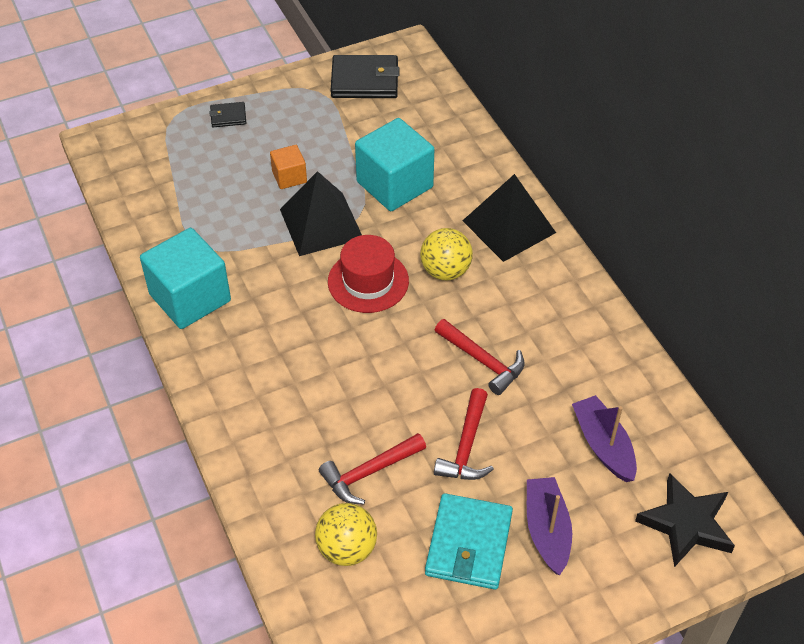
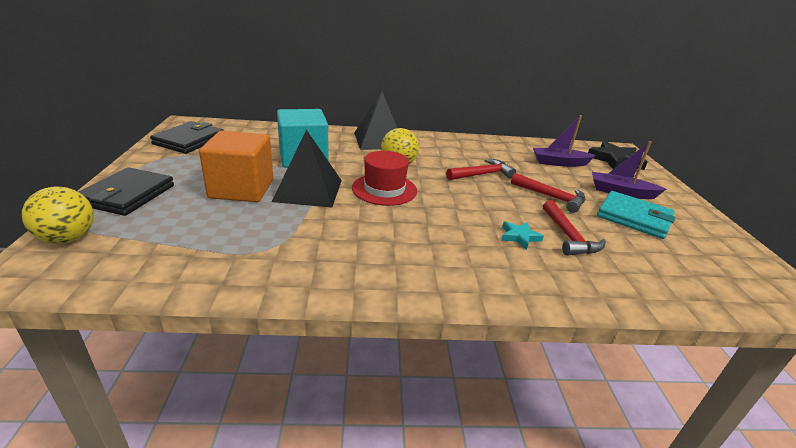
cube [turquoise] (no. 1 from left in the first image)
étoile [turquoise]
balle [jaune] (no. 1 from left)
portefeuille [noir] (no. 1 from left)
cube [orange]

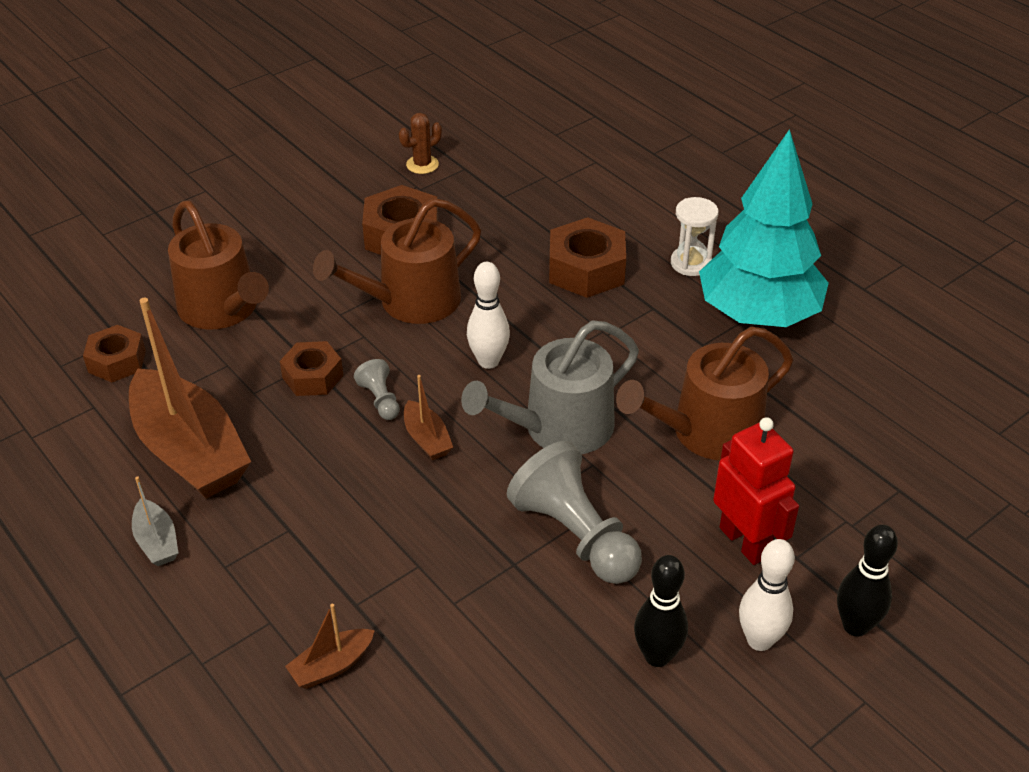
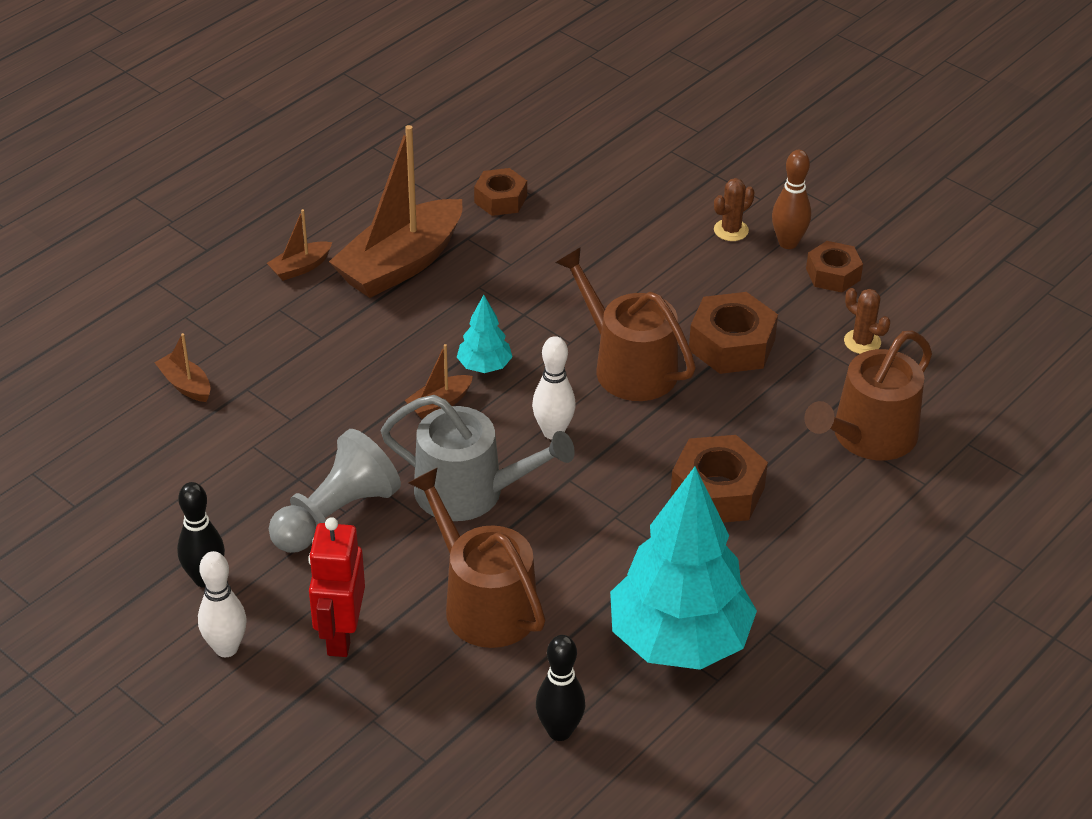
sablier [blanc]
cactus [marron] (no. 1 from left)
quille [marron]
arrosoir [marron] (no. 3 from left)
écrou [marron] (no. 4 from left)
quille [noir] (no. 2 from left)
arbre [turquoise] (no. 1 from left)
bateau [marron] (no. 2 from left)
arrosoir [gris]
robot [rouge]

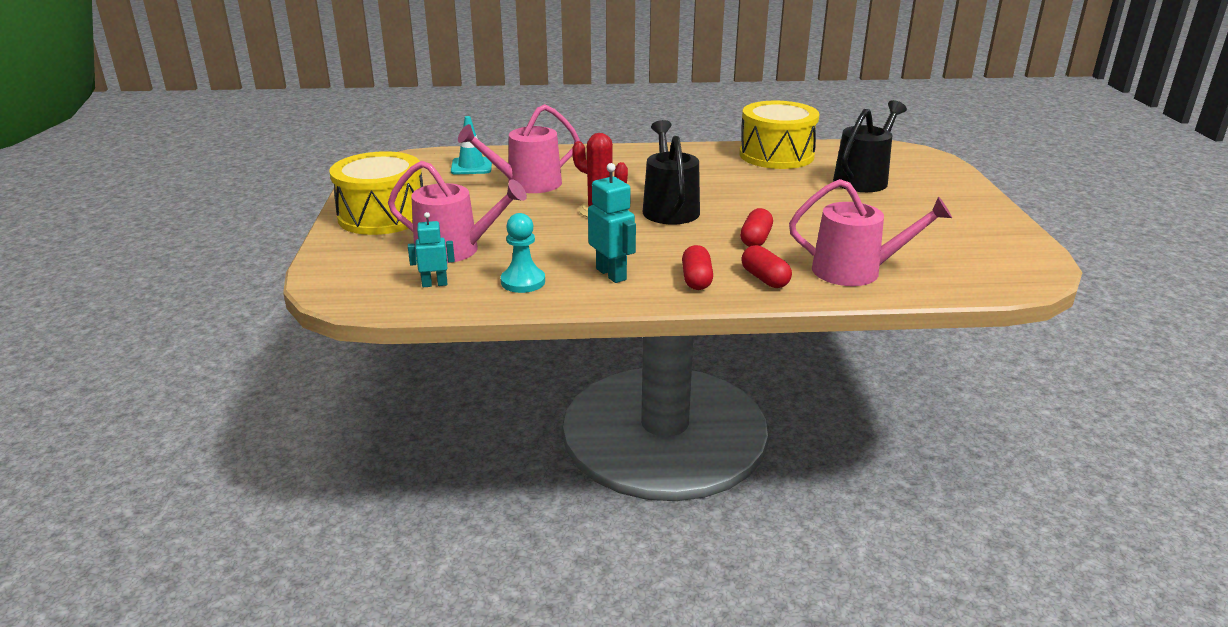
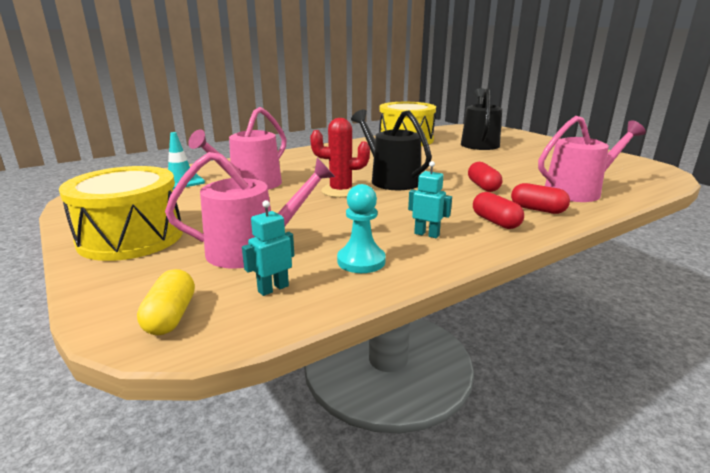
gélule [jaune]
robot [turquoise] (no. 2 from left)

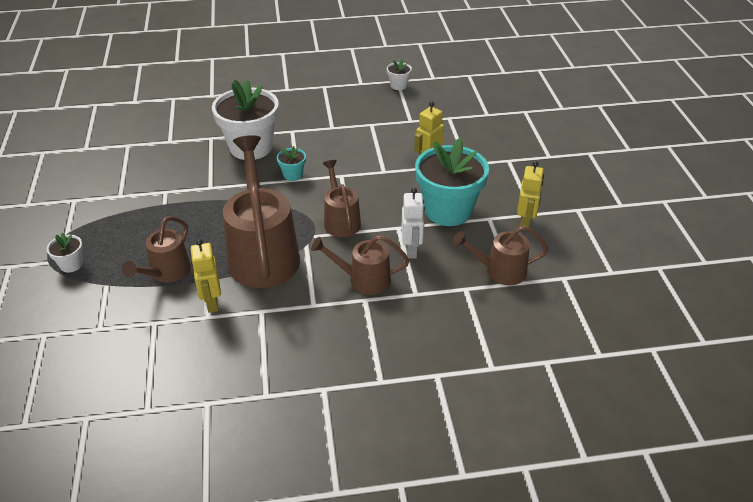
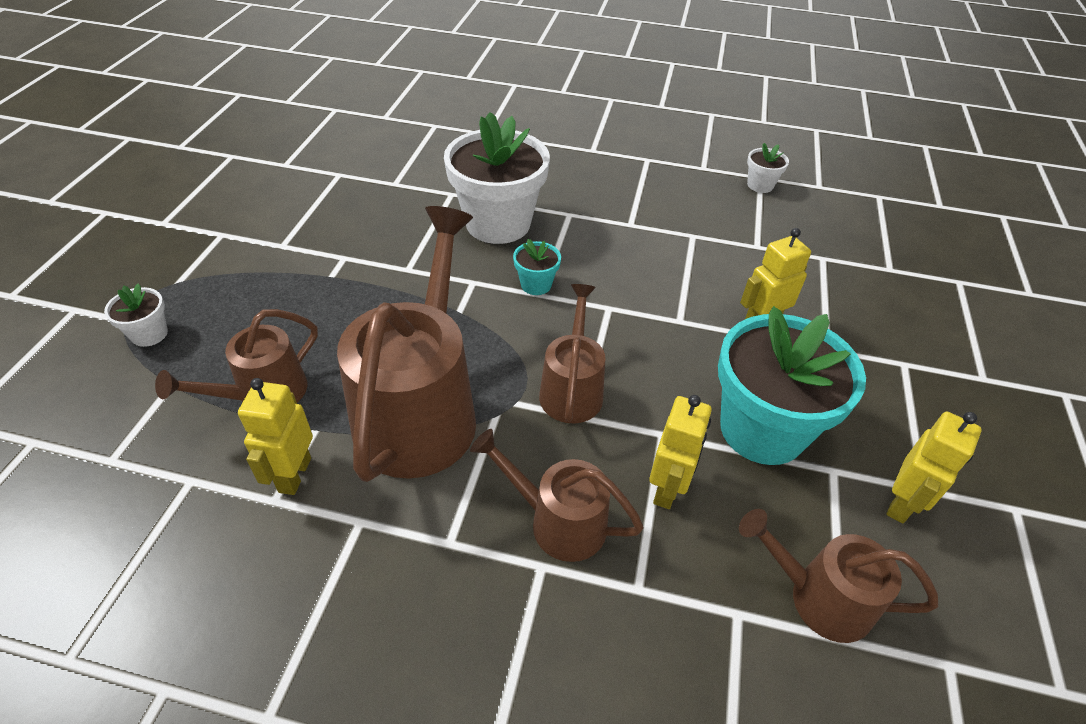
robot [jaune] (no. 2 from left)

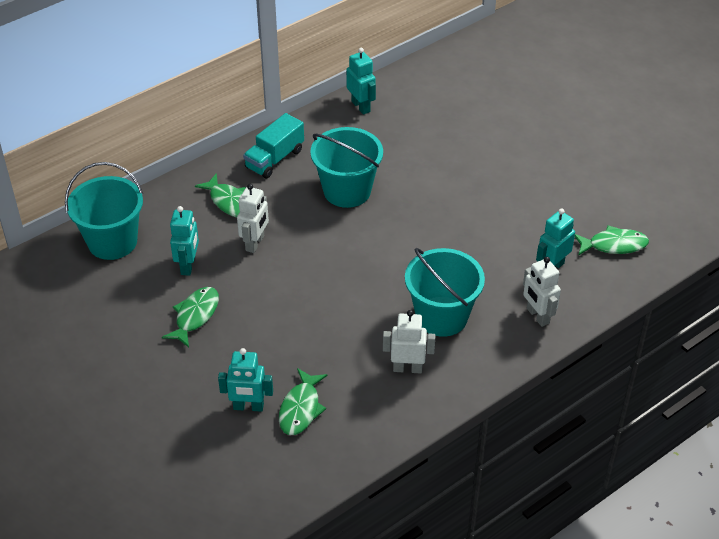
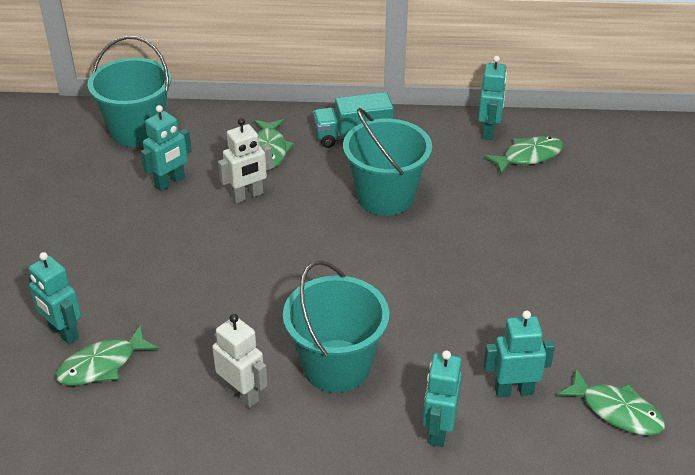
poisson [vert] (no. 3 from left)
robot [turquoise] (no. 3 from left)

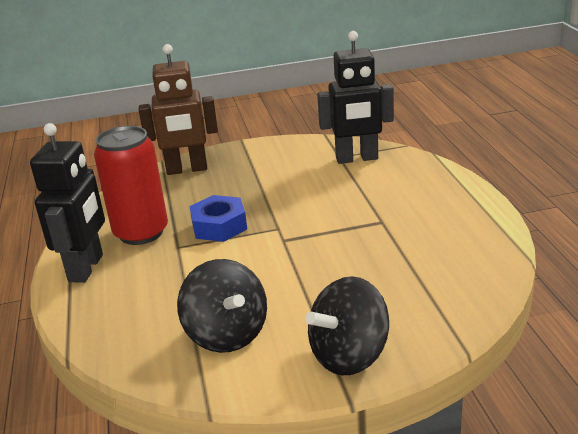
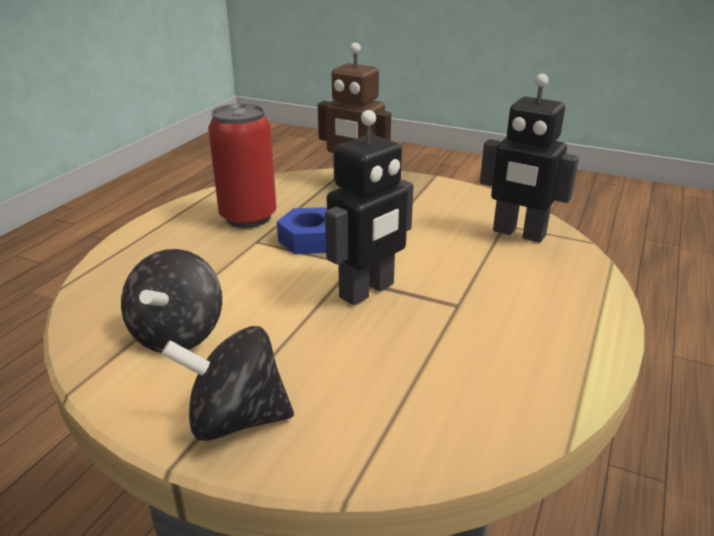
robot [noir] (no. 1 from left)

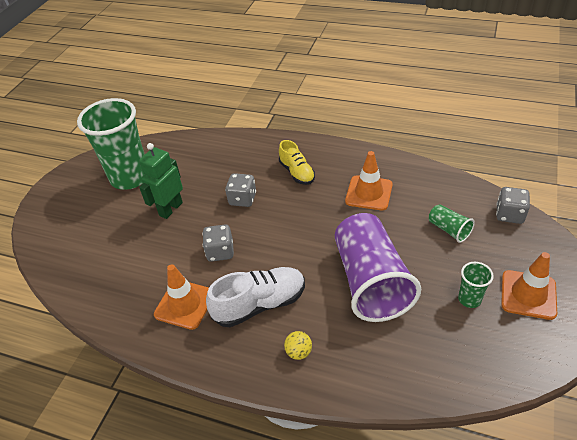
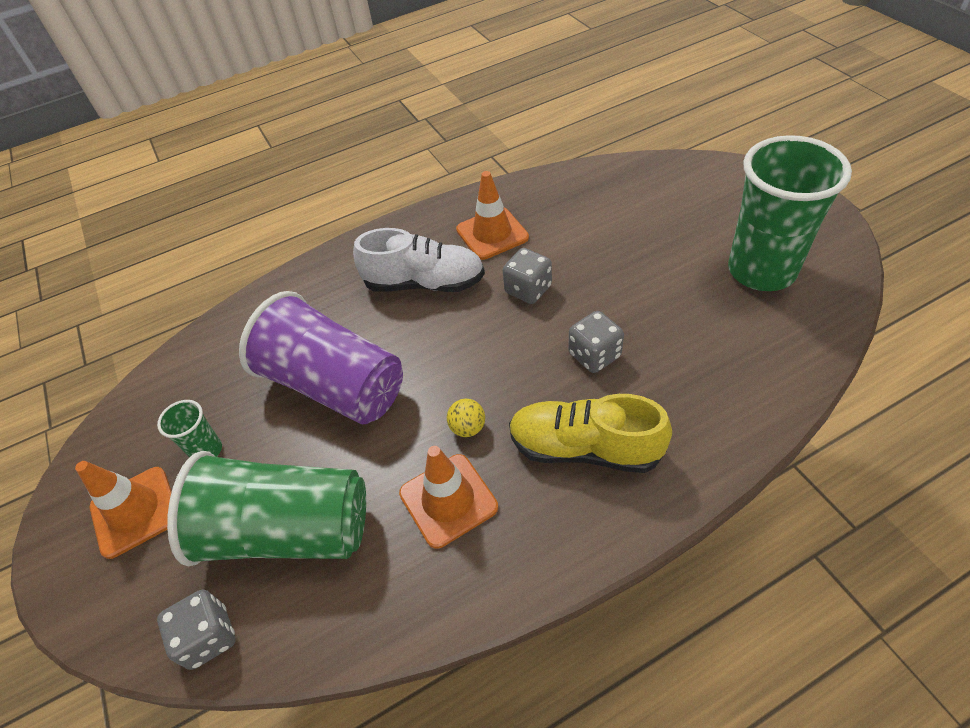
robot [vert]
balle [jaune]
chaussure [blanc]
chaussure [jaune]
gobelet [vert] (no. 2 from left)

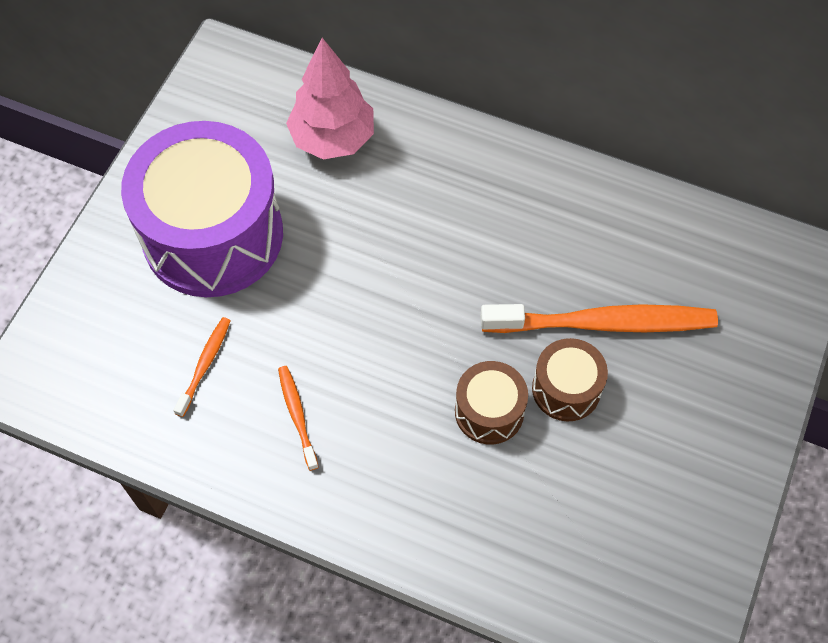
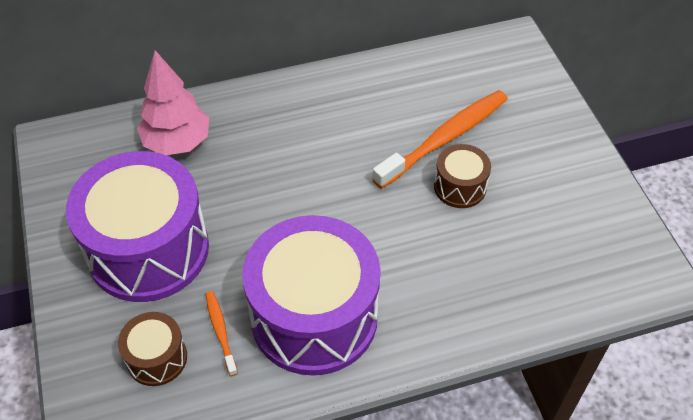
tambour [marron] (no. 1 from left)
tambour [violet] (no. 2 from left)

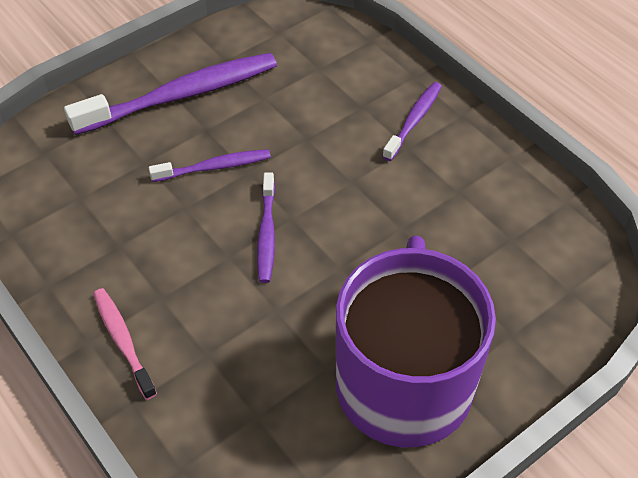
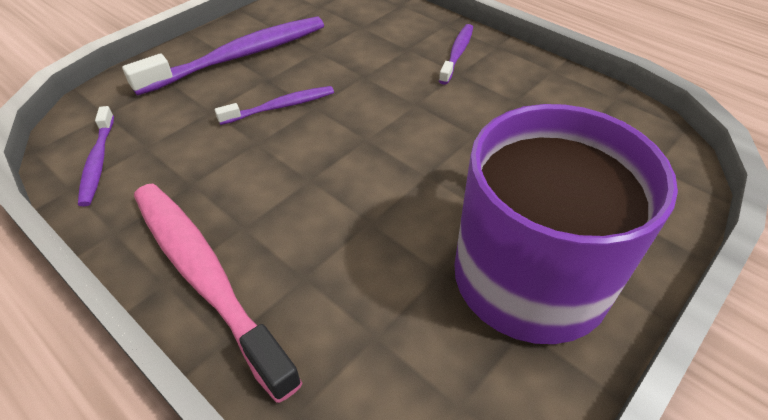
brosse à dents [violet] (no. 1 from left)
brosse à dents [rose]

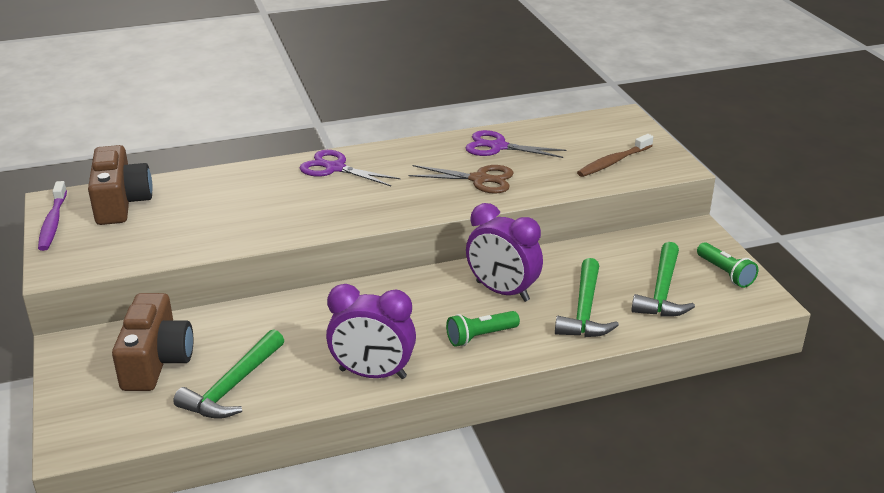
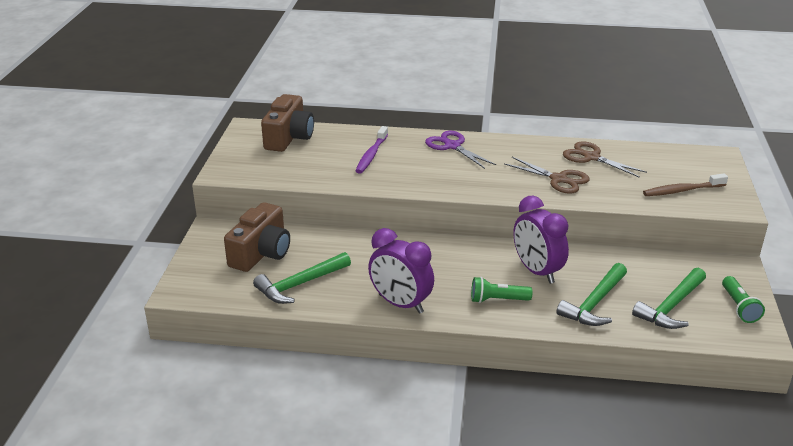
brosse à dents [violet]
ciseaux [marron] (no. 2 from left)

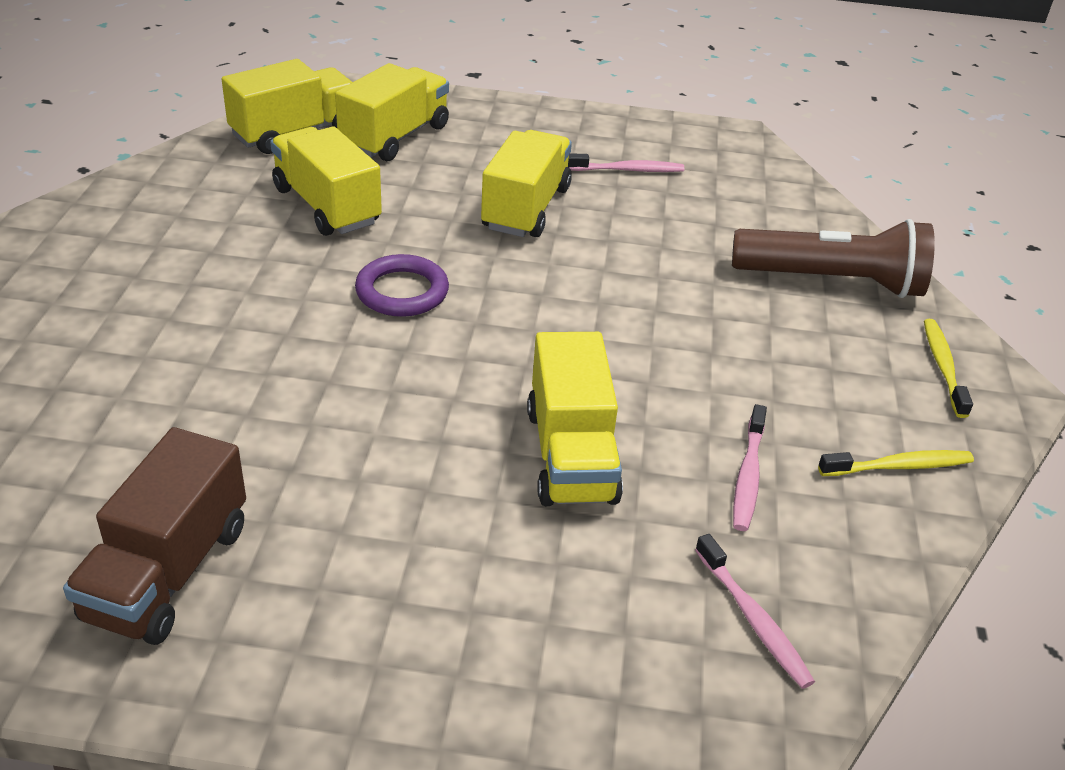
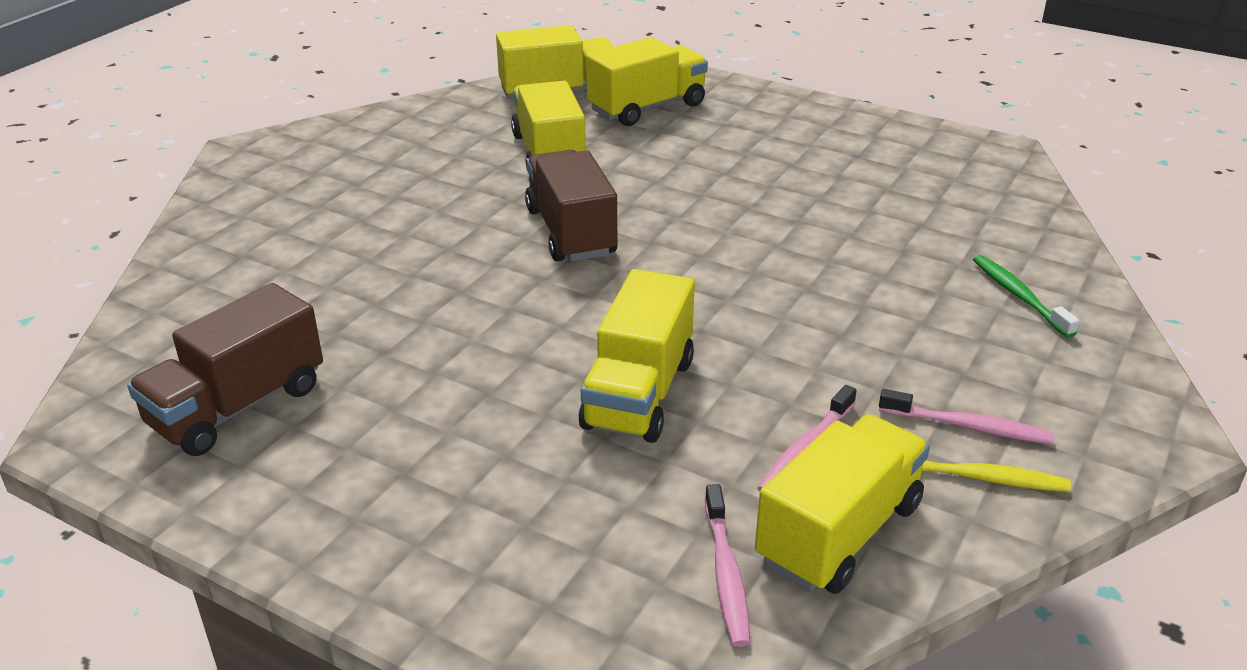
brosse à dents [jaune] (no. 2 from left in the first image)
camion [jaune] (no. 5 from left)
brosse à dents [rose] (no. 3 from left)
camion [marron] (no. 2 from left)
brosse à dents [vert]

